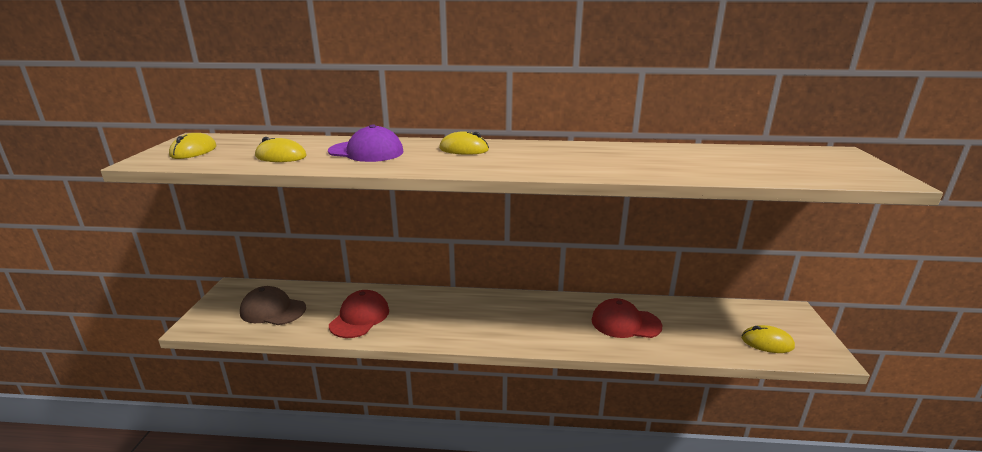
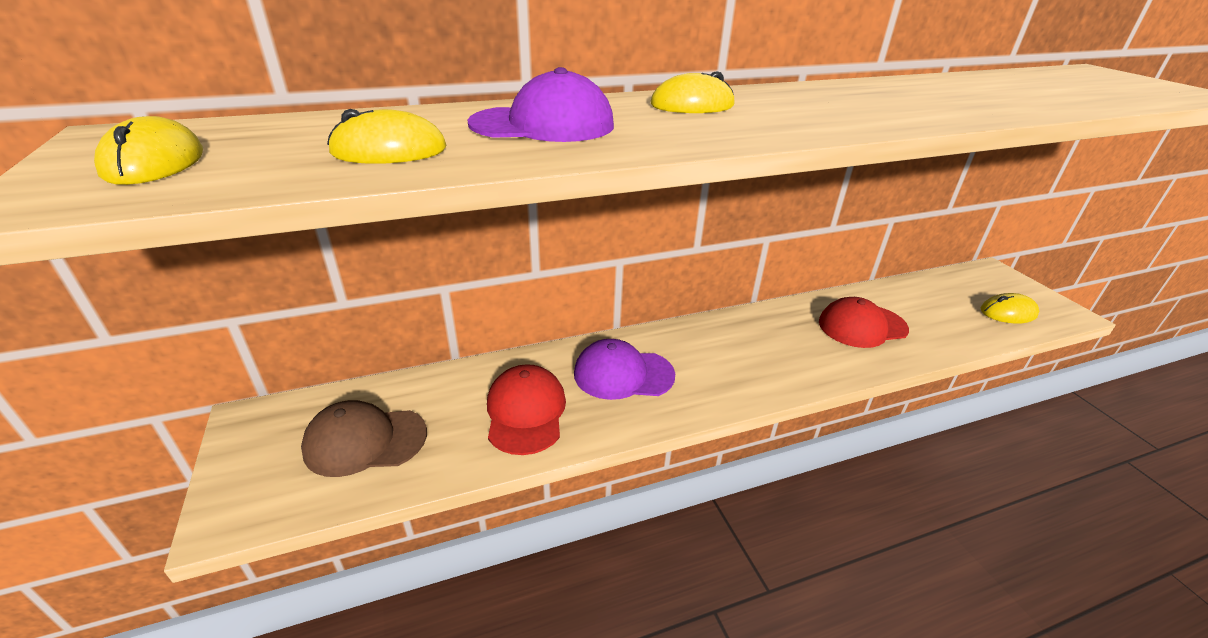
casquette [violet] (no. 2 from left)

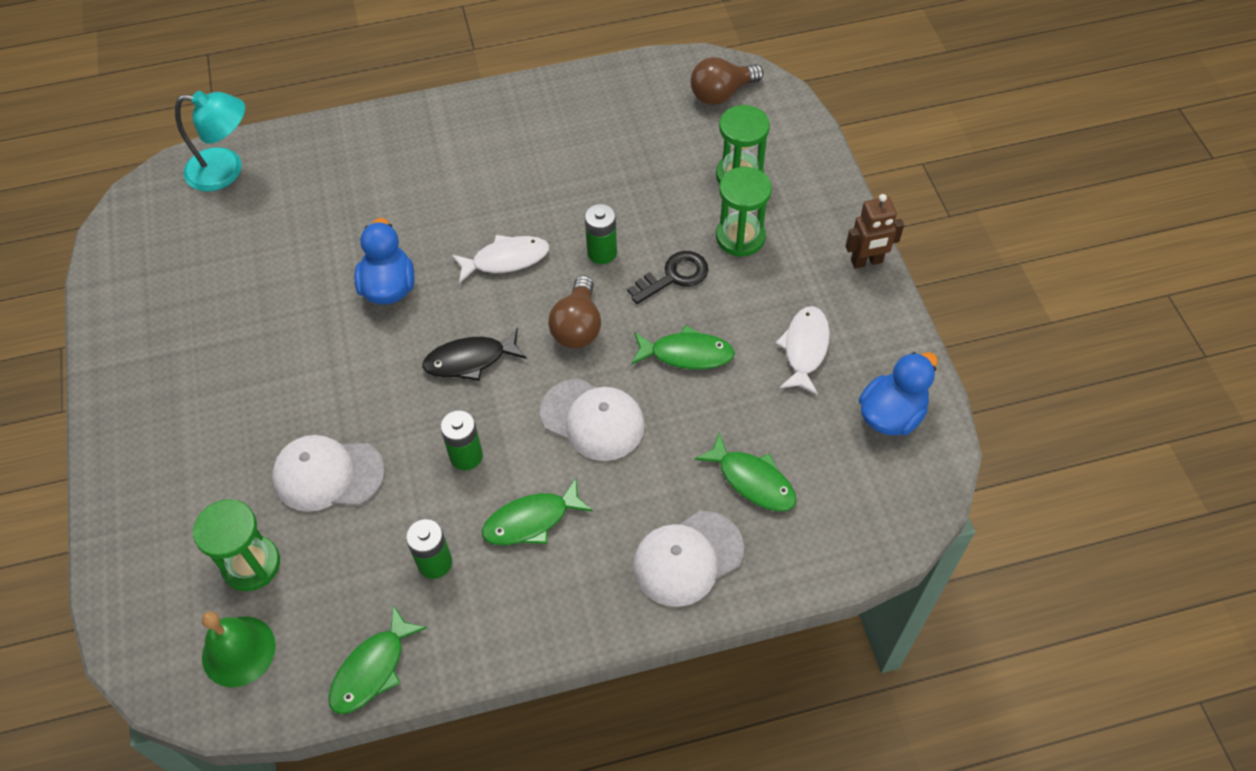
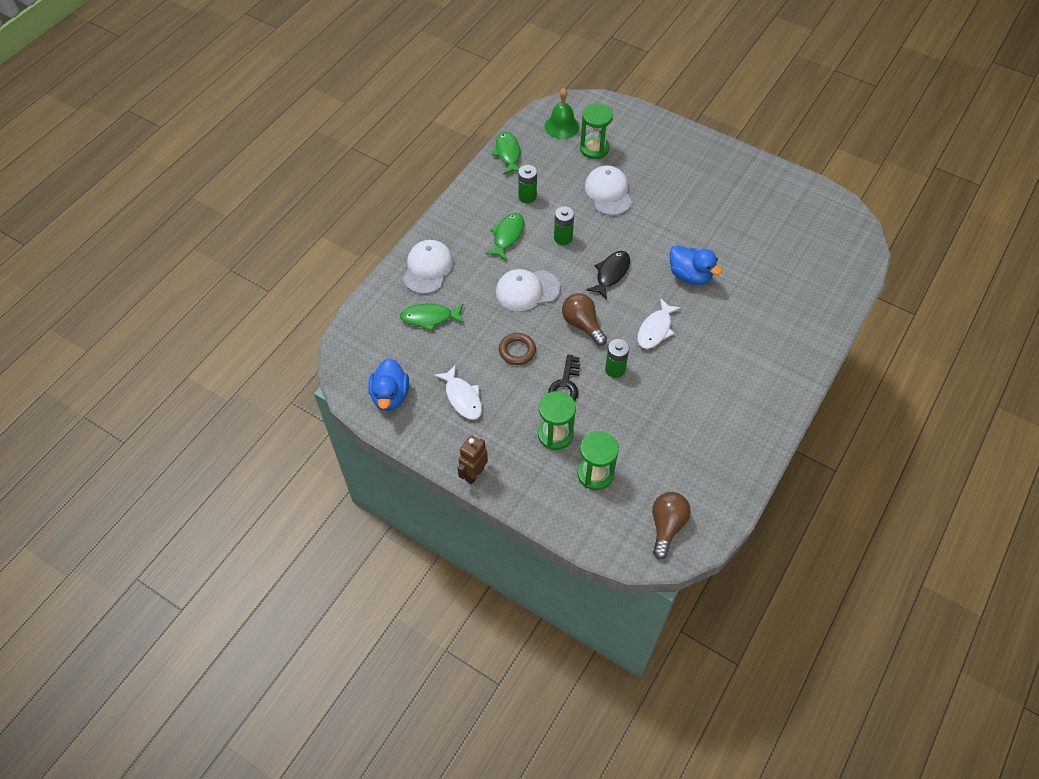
lampe [turquoise]
anneau [marron]
casquette [blanc] (no. 3 from left)

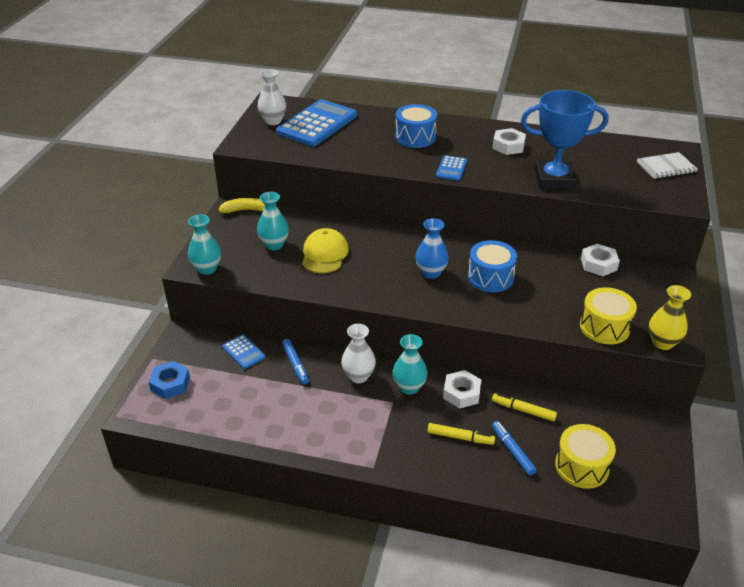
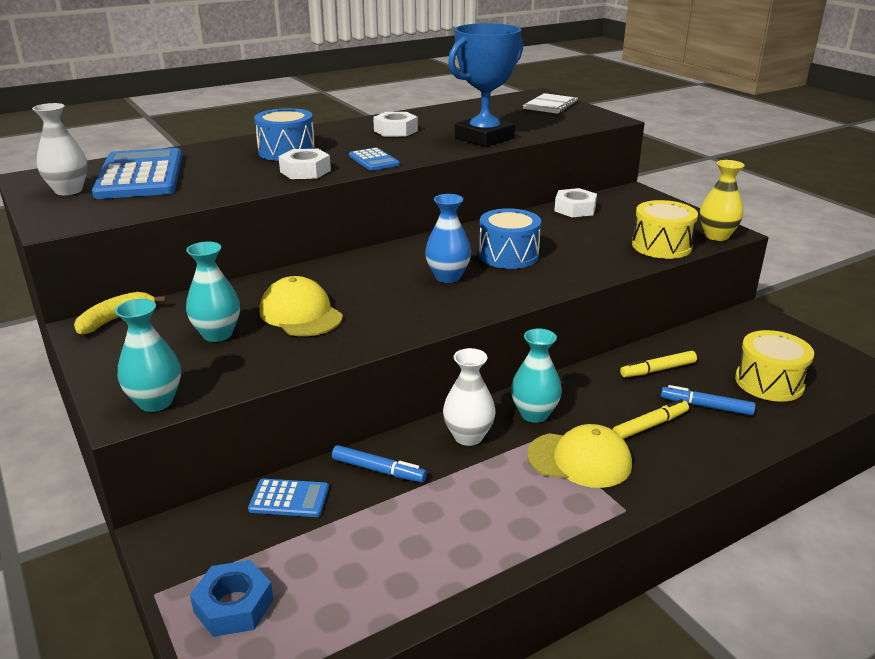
casquette [jaune] (no. 2 from left)
écrou [blanc] (no. 1 from left)

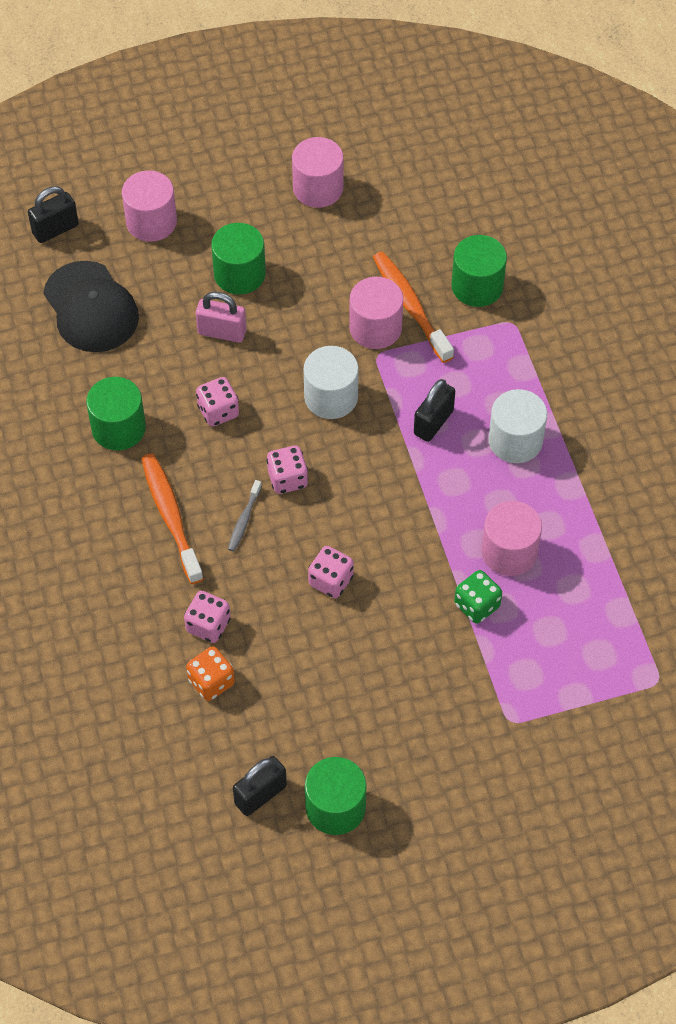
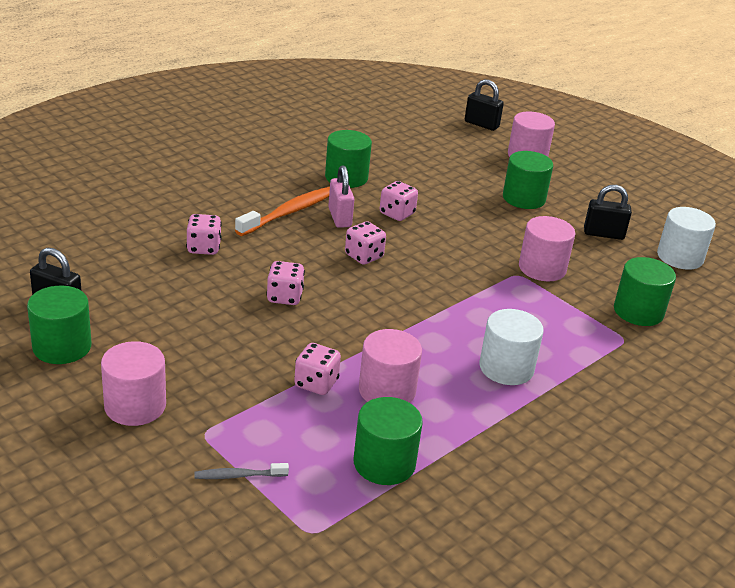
casquette [noir]
dé [orange]
brosse à dents [orange] (no. 2 from left in the first image)
cylindre [vert] (no. 3 from left)
cadenas [rose]
brosse à dents [gris]
cylindre [rose] (no. 1 from left)
cylindre [blanc] (no. 2 from left)
cadenas [noir] (no. 3 from left)
dé [rose] (no. 3 from left)

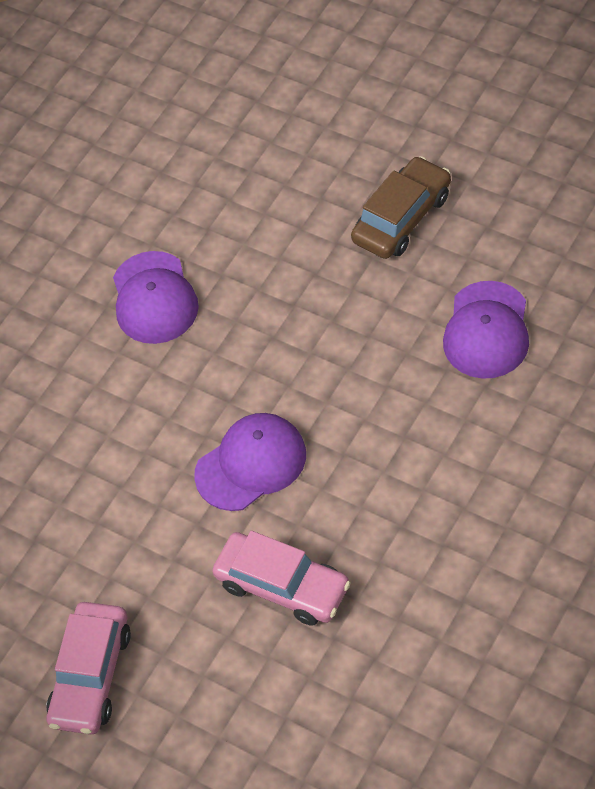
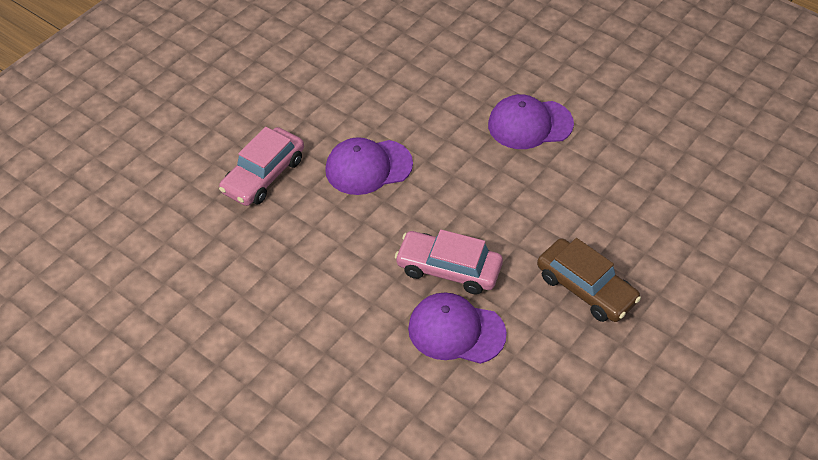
voiture [rose] (no. 2 from left)
casquette [violet] (no. 1 from left)

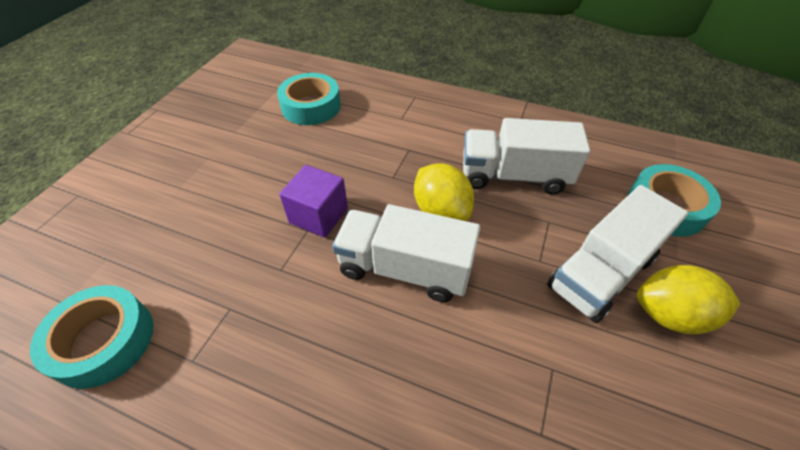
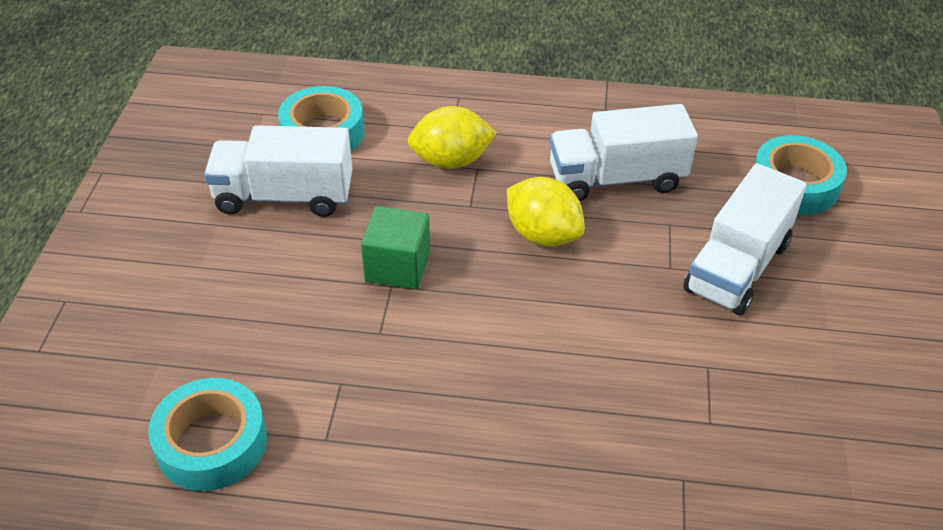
camion [blanc] (no. 1 from left)
citron [jaune] (no. 1 from left)
cube [vert]

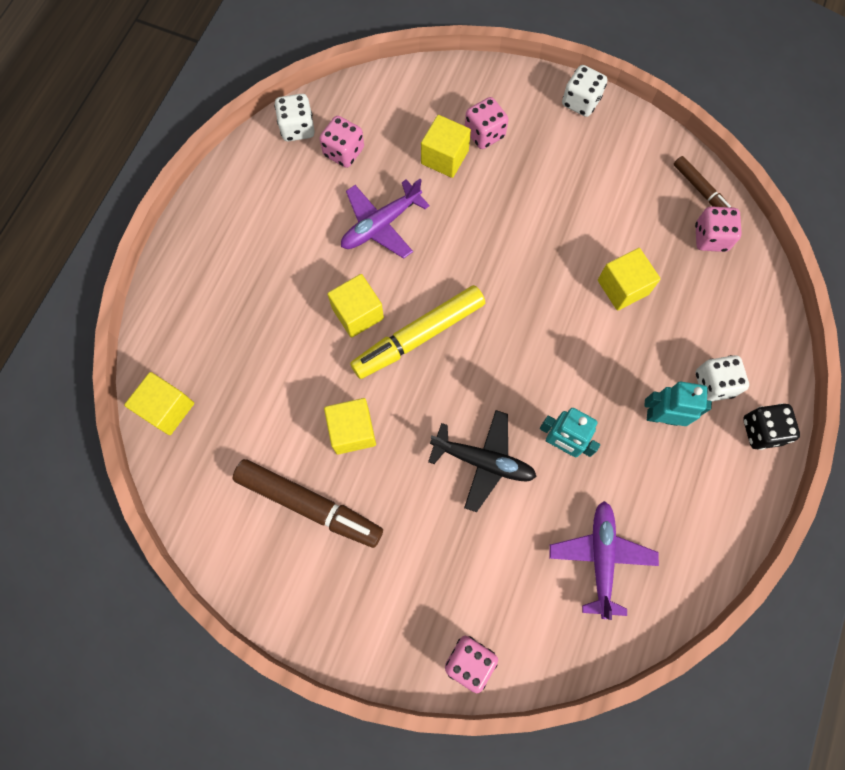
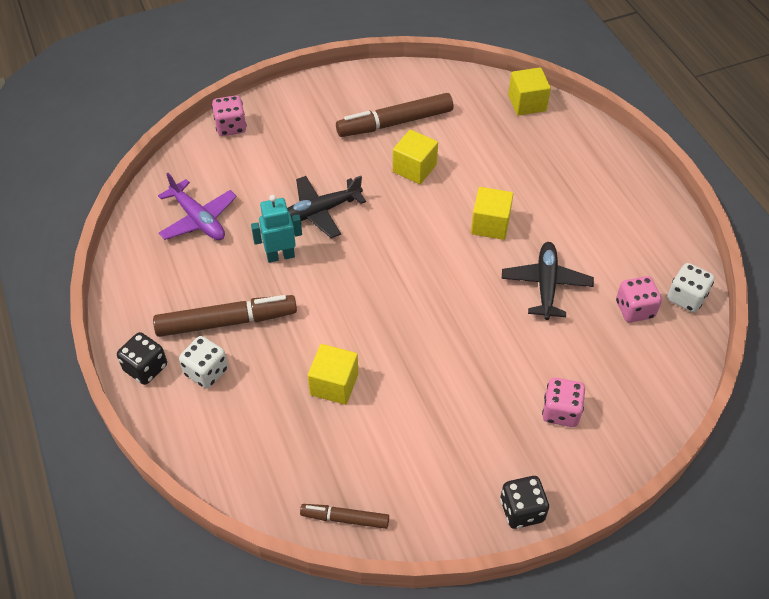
feutre [jaune]
cube [jaune] (no. 4 from left in the first image)
dé [rose] (no. 4 from left in the first image)
feutre [marron] (no. 1 from left)
avion [noir] (no. 2 from left)
dé [noir] (no. 2 from left)

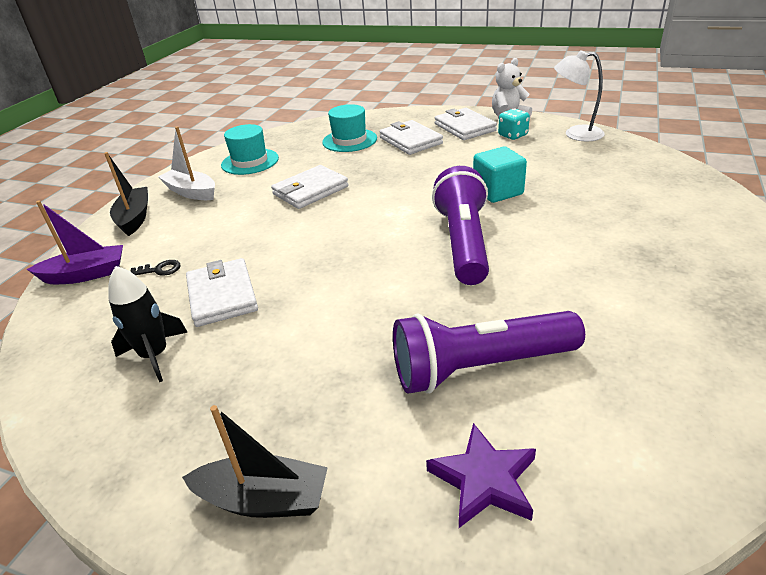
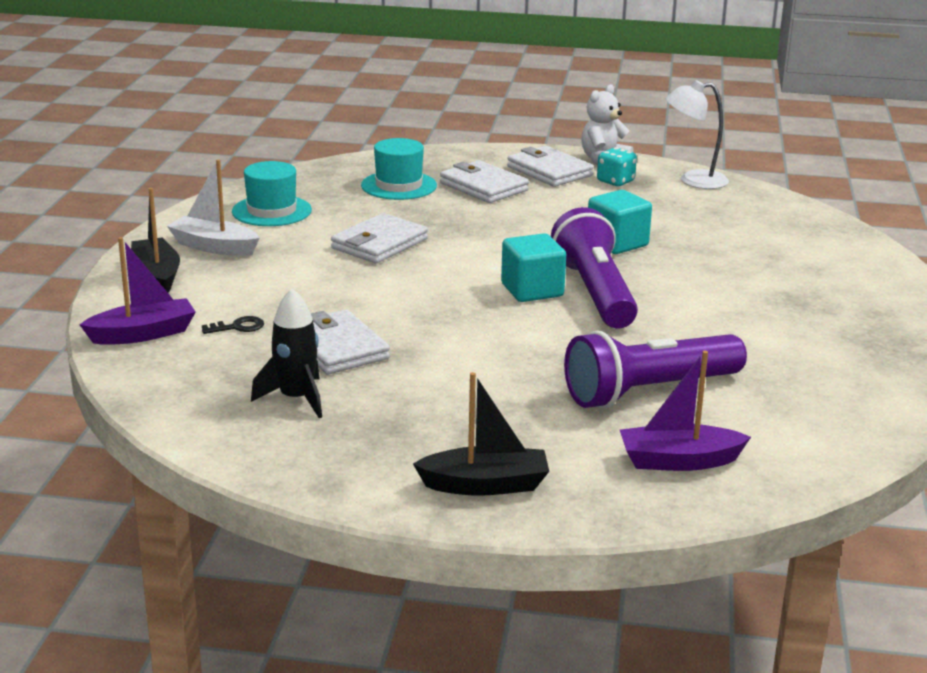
cube [turquoise] (no. 1 from left)
bateau [violet] (no. 2 from left)

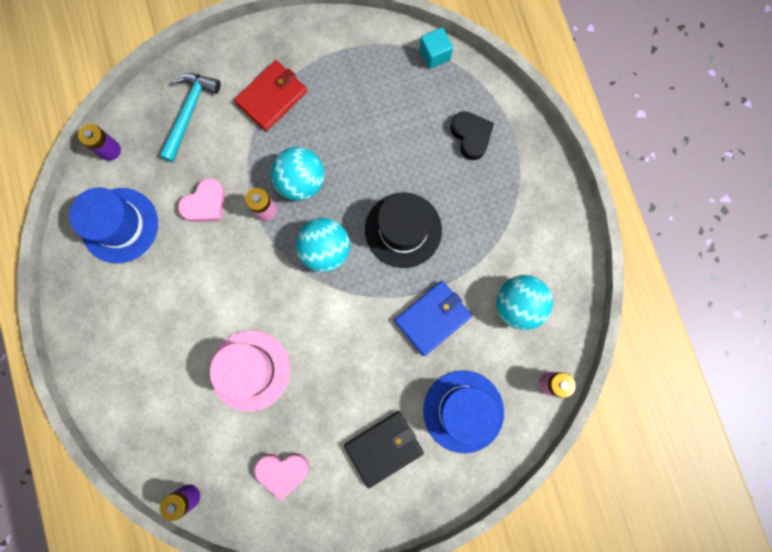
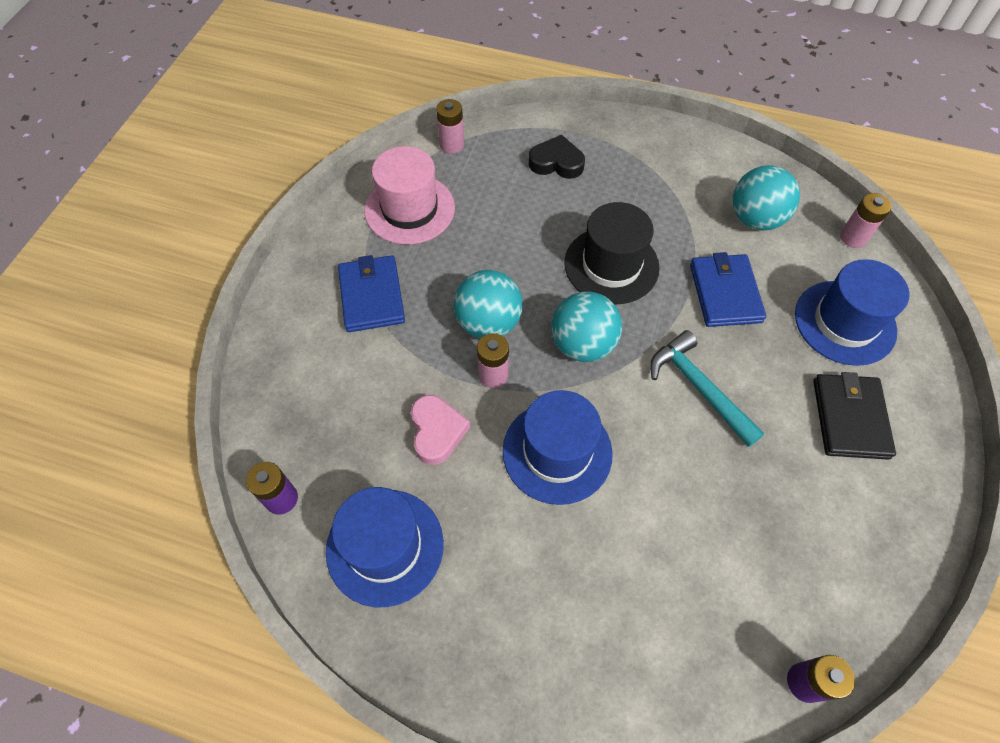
cœur [rose] (no. 2 from left in the first image)
chapeau [bleu] (no. 2 from left)
marteau [turquoise]
chapeau [rose]
pile [rose] (no. 1 from left)
portefeuille [bleu] (no. 1 from left)

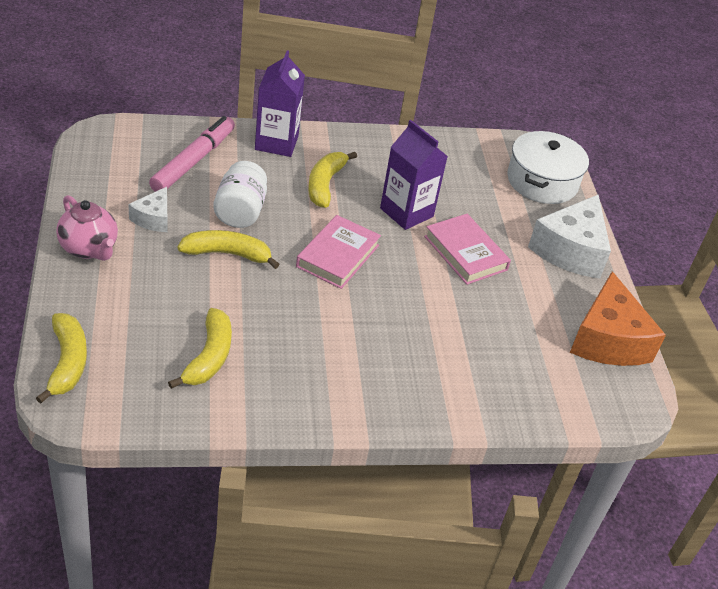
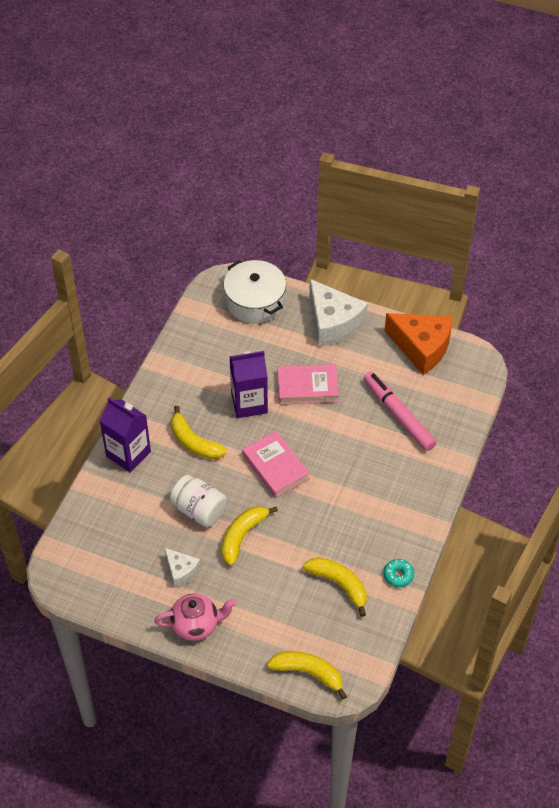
beignet [turquoise]
feutre [rose]

